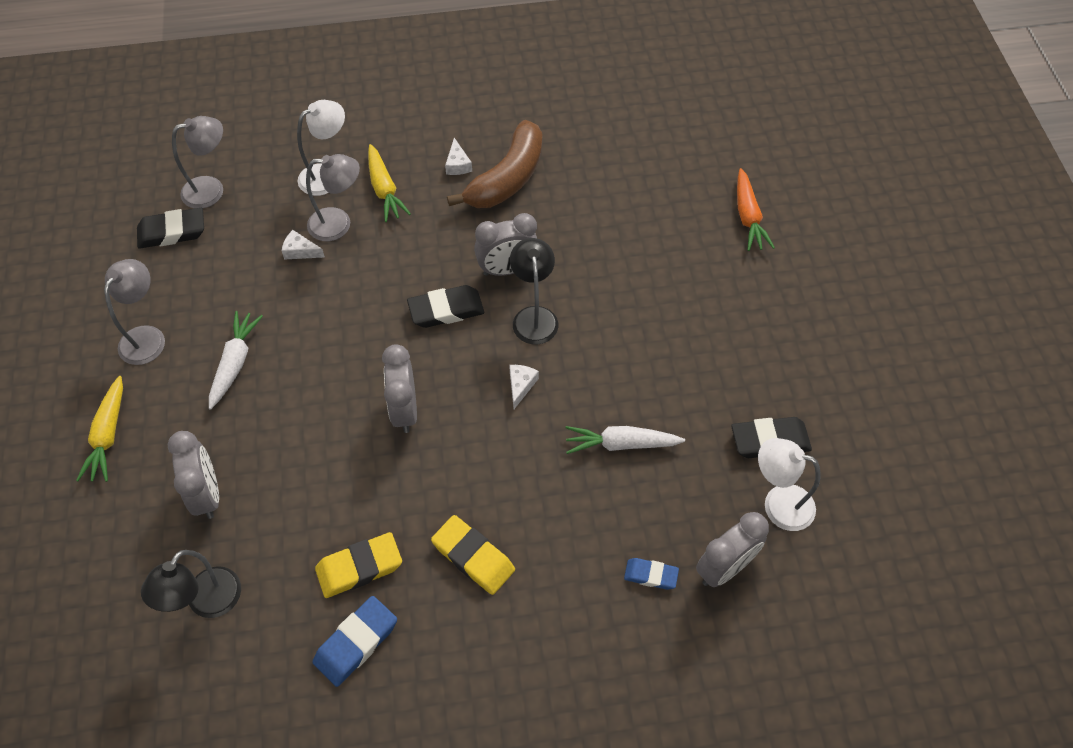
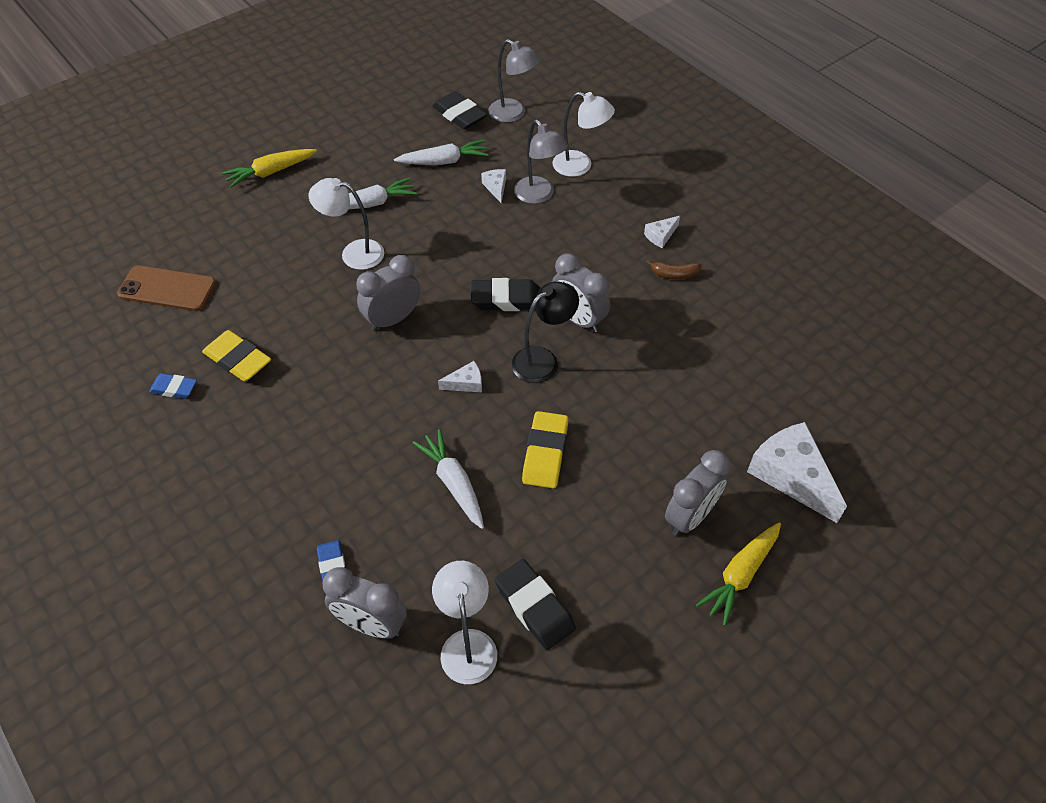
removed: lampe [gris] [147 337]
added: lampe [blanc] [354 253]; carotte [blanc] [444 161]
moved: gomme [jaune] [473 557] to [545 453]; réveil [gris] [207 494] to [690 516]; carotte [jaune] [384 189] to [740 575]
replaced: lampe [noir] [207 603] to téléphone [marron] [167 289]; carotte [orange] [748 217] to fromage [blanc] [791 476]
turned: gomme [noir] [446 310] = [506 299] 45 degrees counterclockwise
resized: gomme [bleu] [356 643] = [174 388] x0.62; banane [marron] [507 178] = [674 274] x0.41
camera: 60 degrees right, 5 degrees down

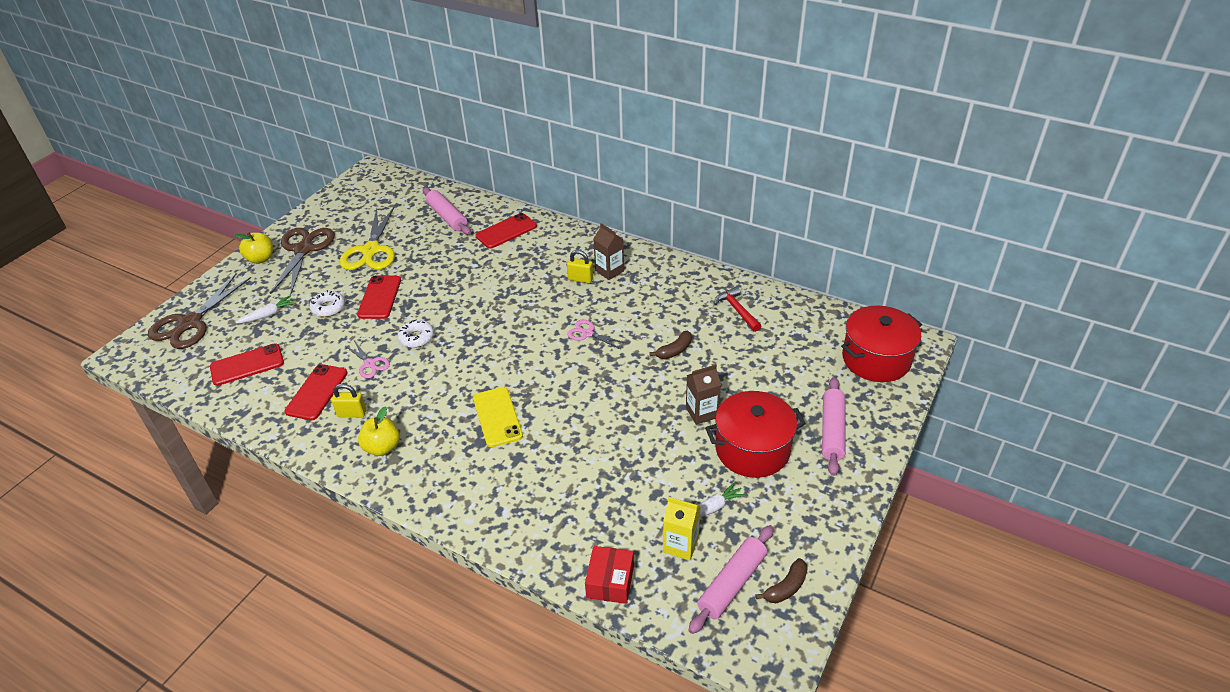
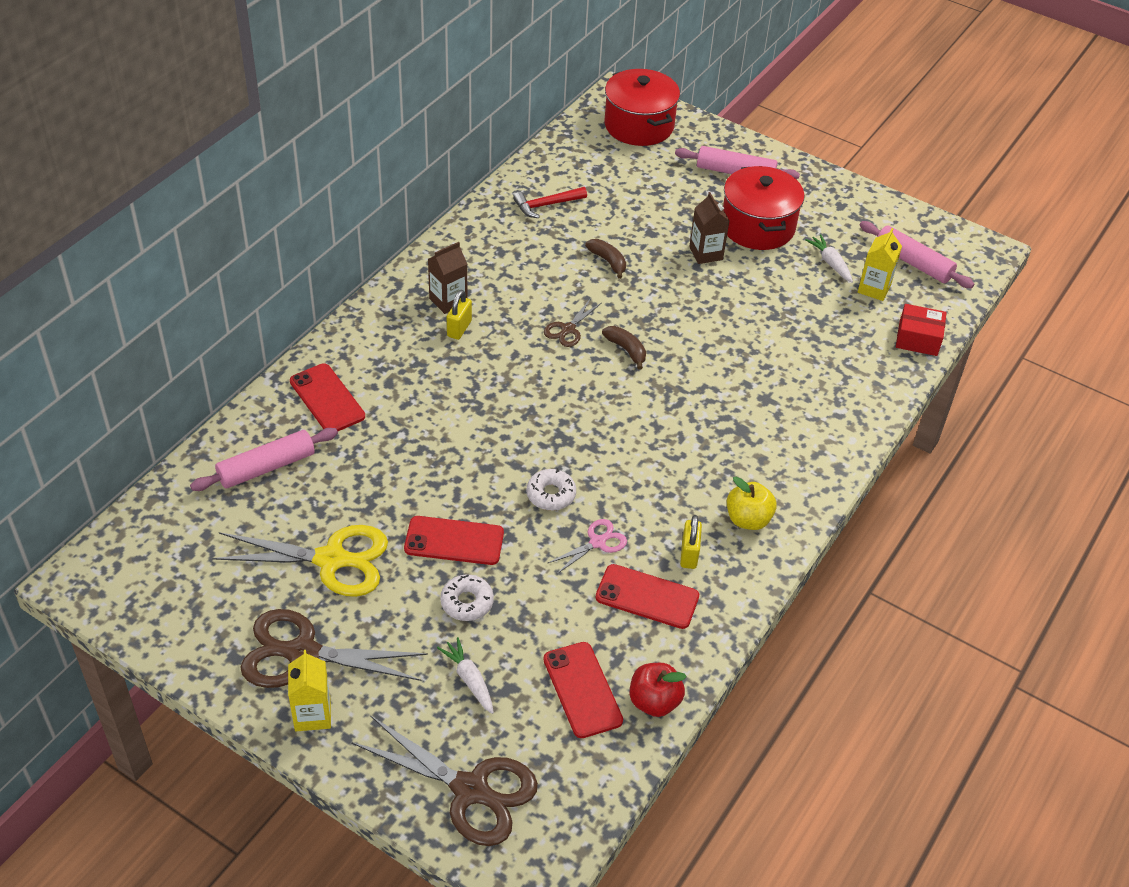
removed: téléphone [jaune] [497 417]
added: pomme [rouge] [654 701]
moved: banane [marron] [786 587] to [626 350]
replaced: pomme [jaune] [261 259] to brique de lait [jaune] [312 714]
recoloured: ciseaux [rose] [588 333] to ciseaux [marron] [568 329]
camera: 90 degrees left, 5 degrees up

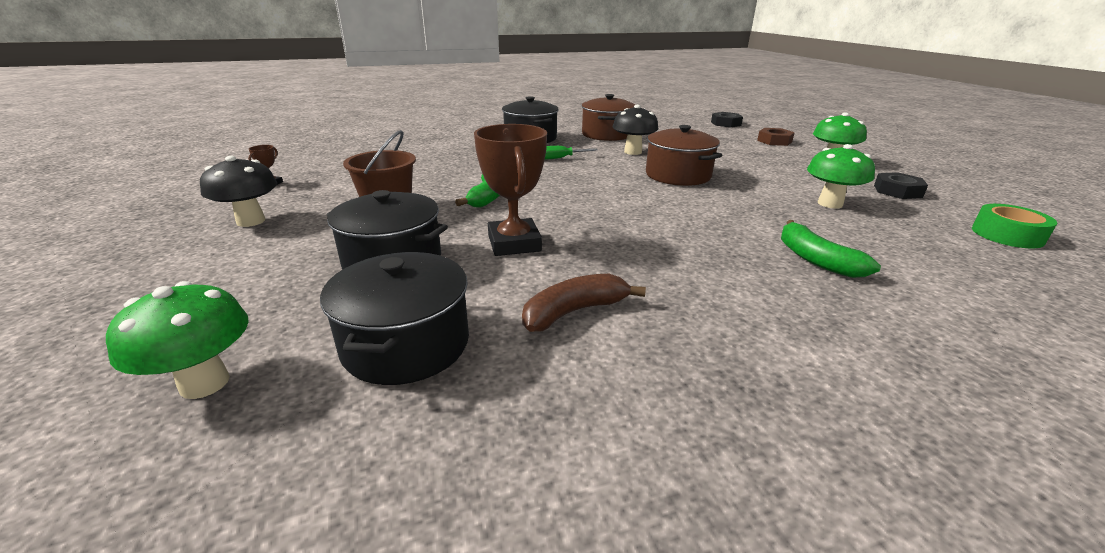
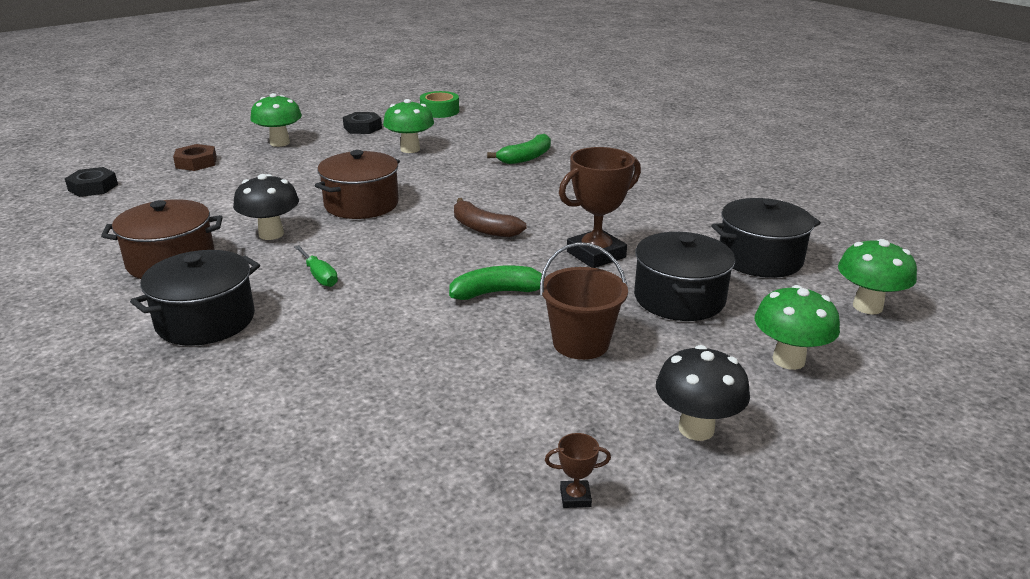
added: champignon [vert] [788 360]
moved: banane [marron] [574 312] to [483 228]
camera: 110 degrees left, 0 degrees up

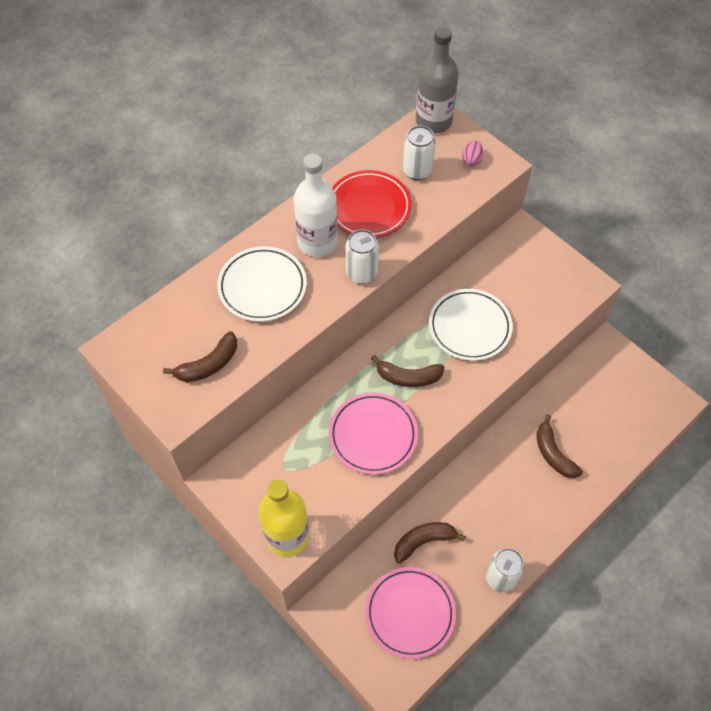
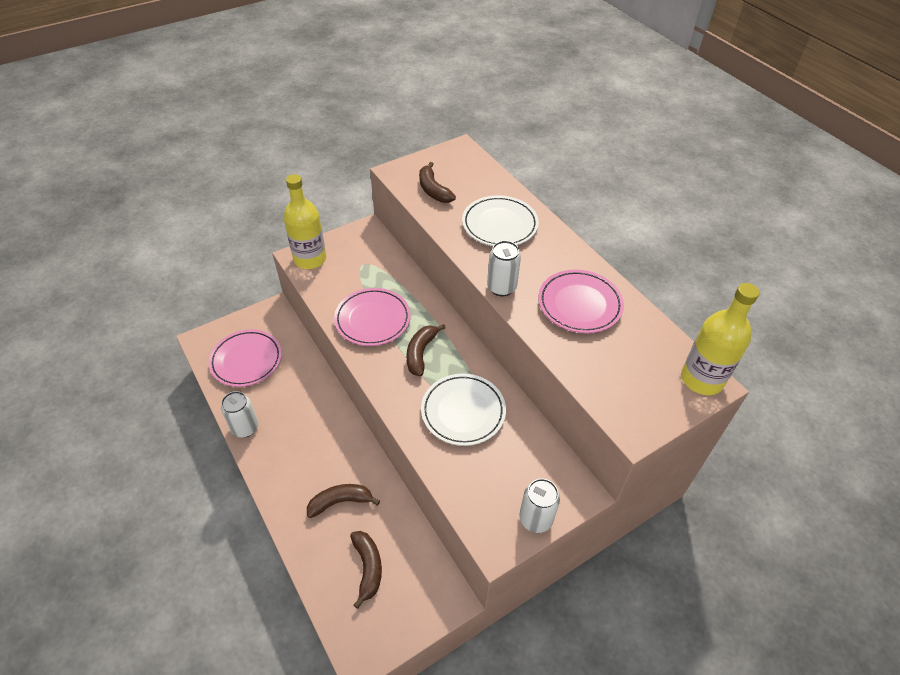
removed: bouteille [blanc] [317 242]; œuf [rose] [471 160]
moved: banane [marron] [423 541] to [368 568]; canette [blanc] [417 171] to [535 519]
recoloured: assiette [rouge] [369 207] to assiette [rose] [579 304]; bouteille [gris] [433 121] to bouteille [jaune] [701 379]
camera: 100 degrees right, 10 degrees down

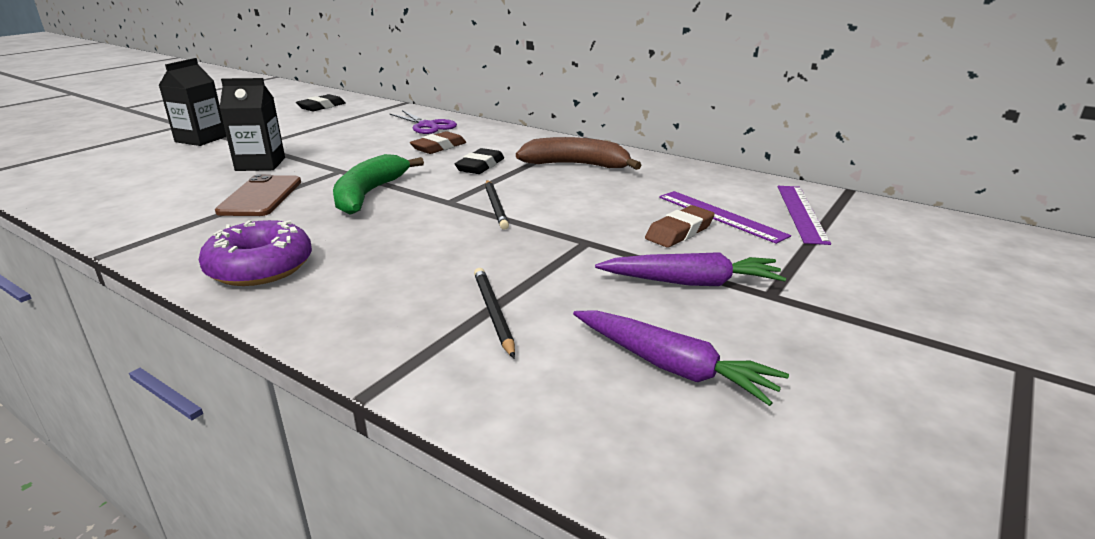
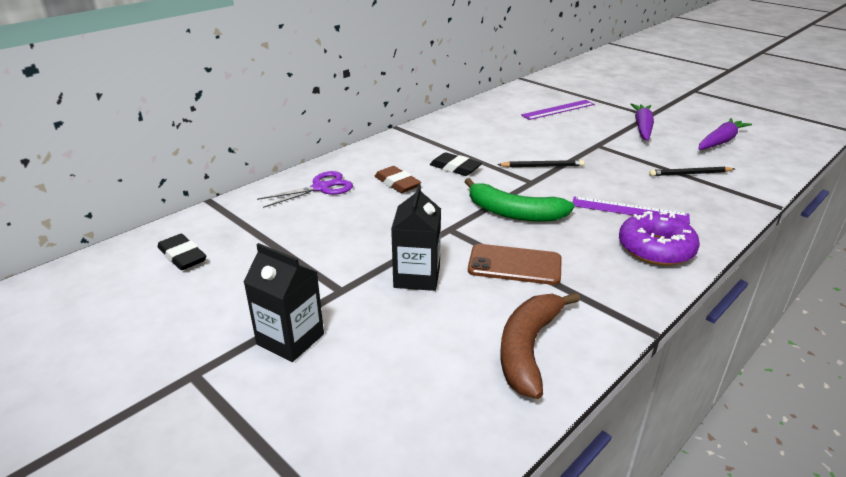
removed: gomme [marron] [679 232]
moved: banane [marron] [576 165] to [528 349]; règle [violet] [801 213] to [629 210]
camera: 80 degrees left, 5 degrees up

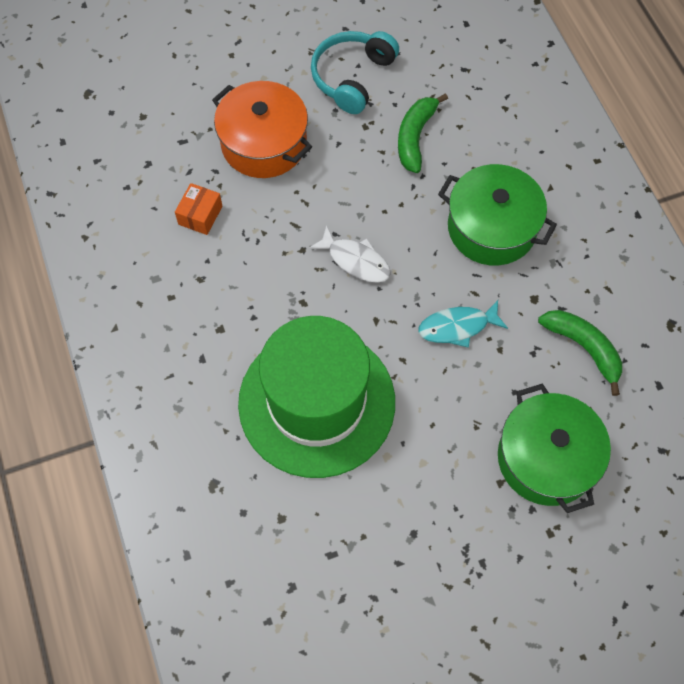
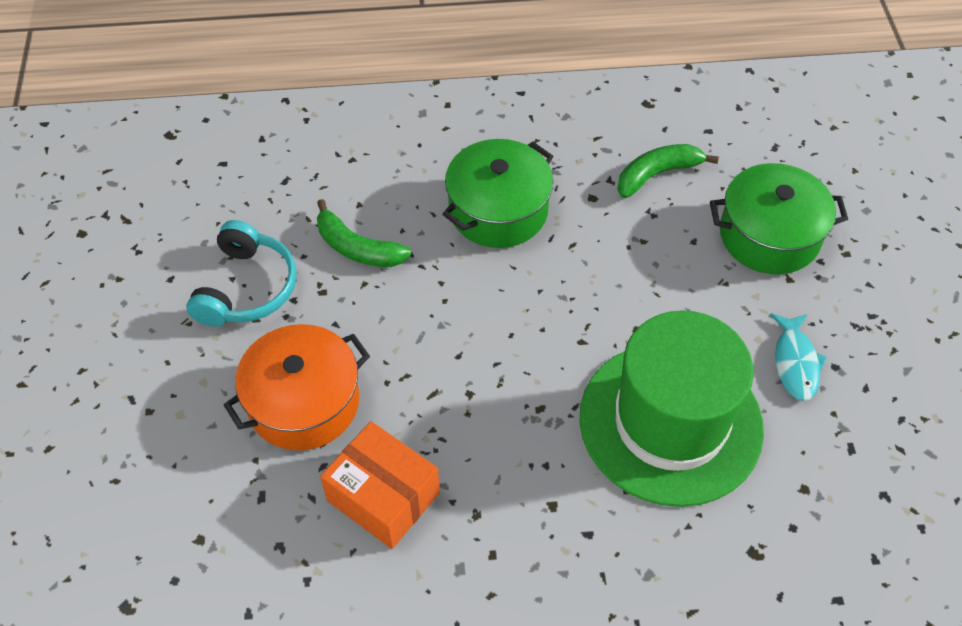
removed: poisson [blanc] [355 260]
moved: poisson [turquoise] [457 327] to [795 363]
turned: casque audio [turquoise] [352 77] = [247 288] 120 degrees counterclockwise
resized: boîte [orange] [200 215] = [383 496] x1.78
camera: 75 degrees left, 10 degrees down

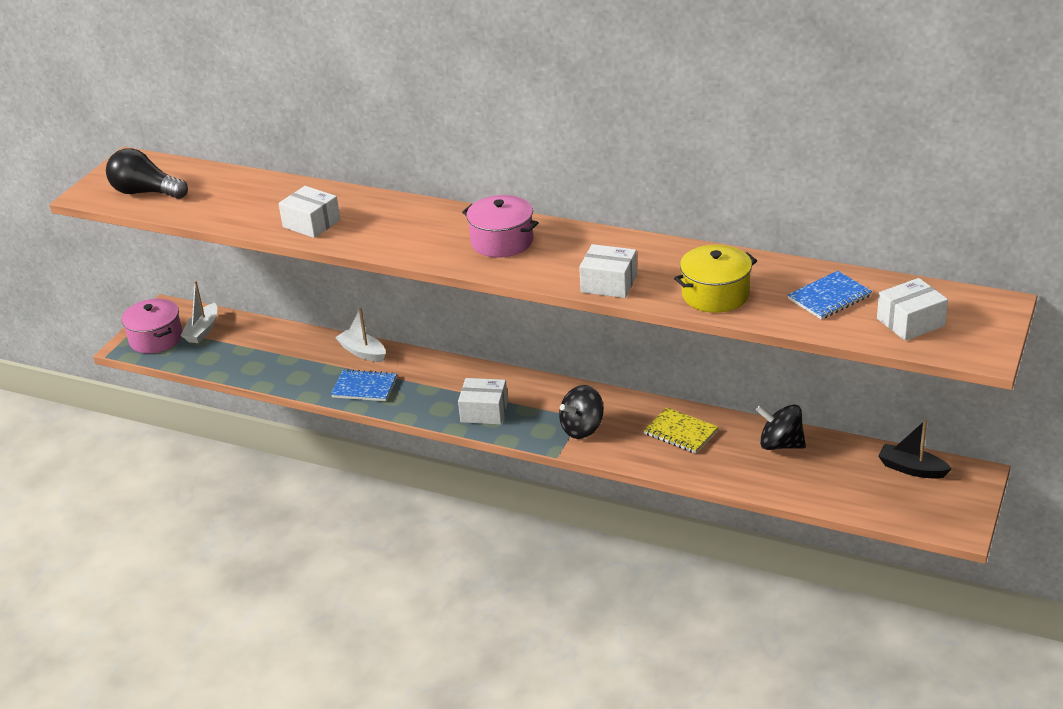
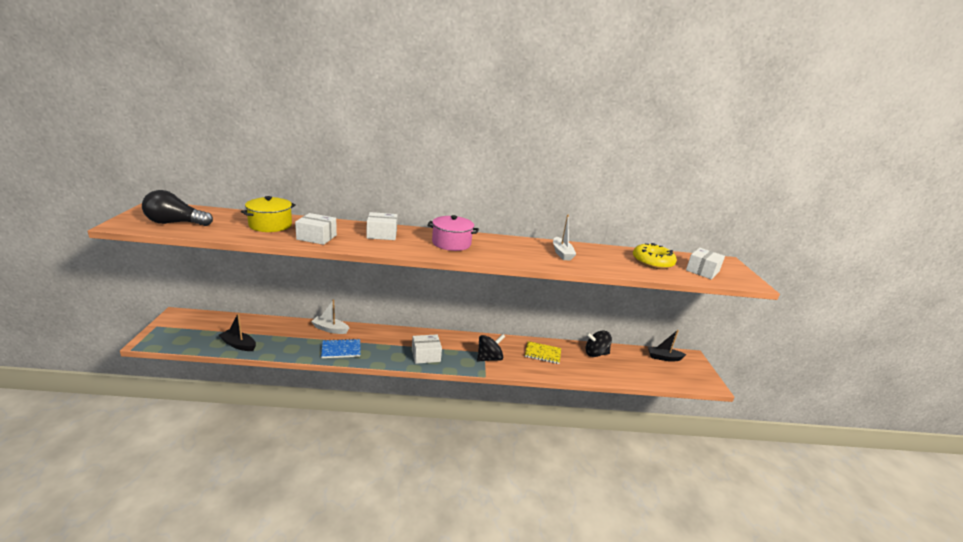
removed: marmite [rose] [156 338]
added: bateau [noir] [238 345]
moved: marmite [jaune] [715 294] to [270 225]; boîte [blanc] [609 283] to [382 234]; bateau [blanc] [202 330] to [562 253]
replaced: carnet [bleu] [829 297] to beignet [jaune] [652 262]
turned: toupie [noir] [582 429] = [489 358] 150 degrees counterclockwise
camera: 30 degrees left, 10 degrees down

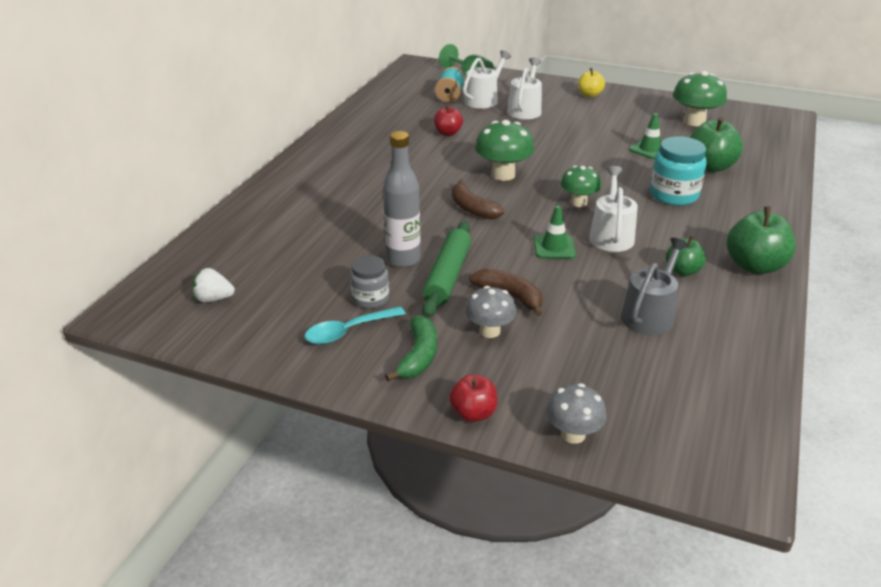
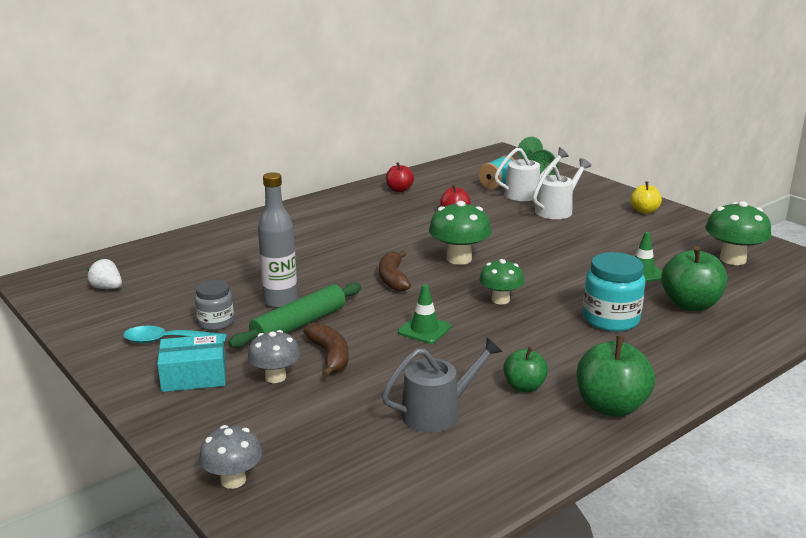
removed: arrosoir [blanc] [611 235]
moved: pomme [rouge] [473 413] to [399 190]
replaced: banane [vert] [418 356] to boîte [turquoise] [194 376]
camera: 30 degrees right, 10 degrees down

